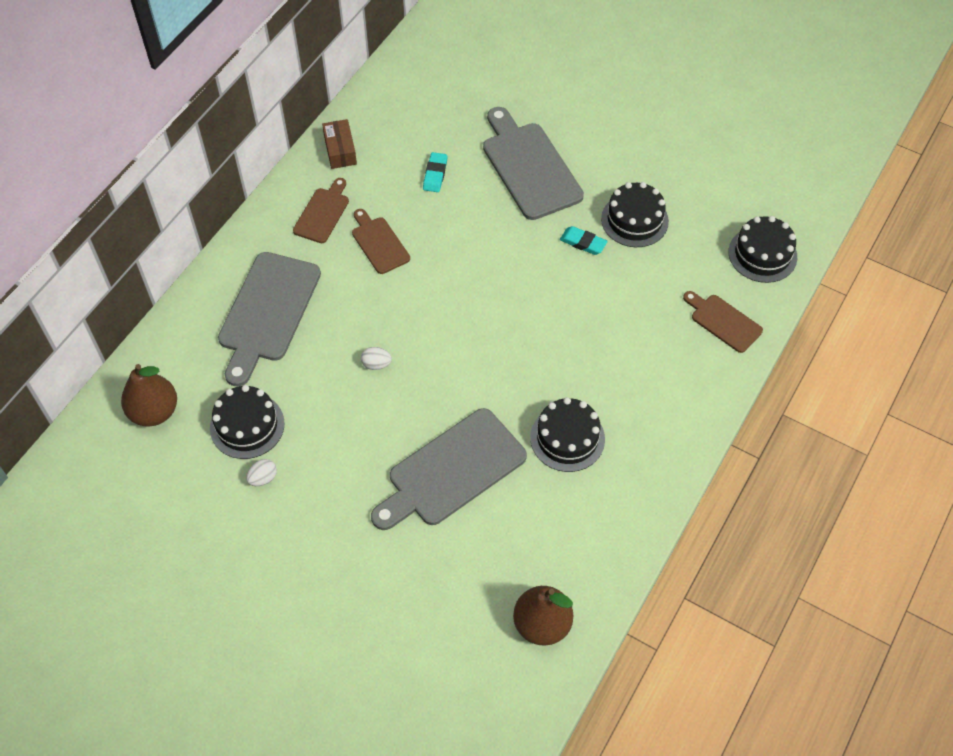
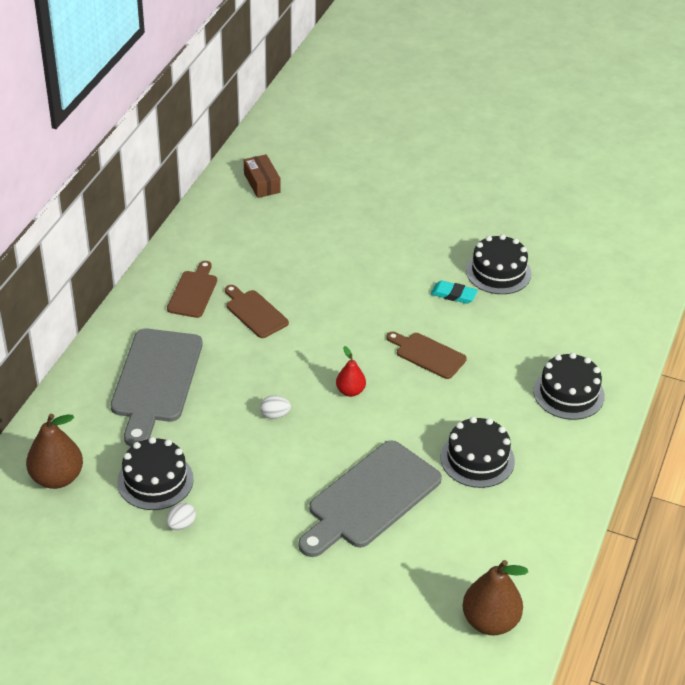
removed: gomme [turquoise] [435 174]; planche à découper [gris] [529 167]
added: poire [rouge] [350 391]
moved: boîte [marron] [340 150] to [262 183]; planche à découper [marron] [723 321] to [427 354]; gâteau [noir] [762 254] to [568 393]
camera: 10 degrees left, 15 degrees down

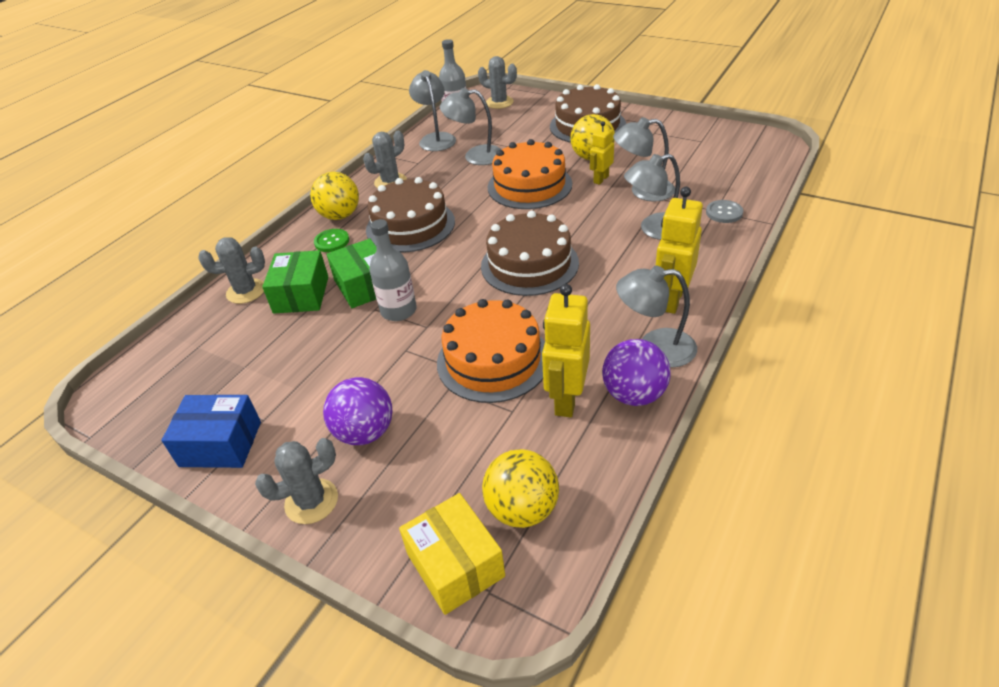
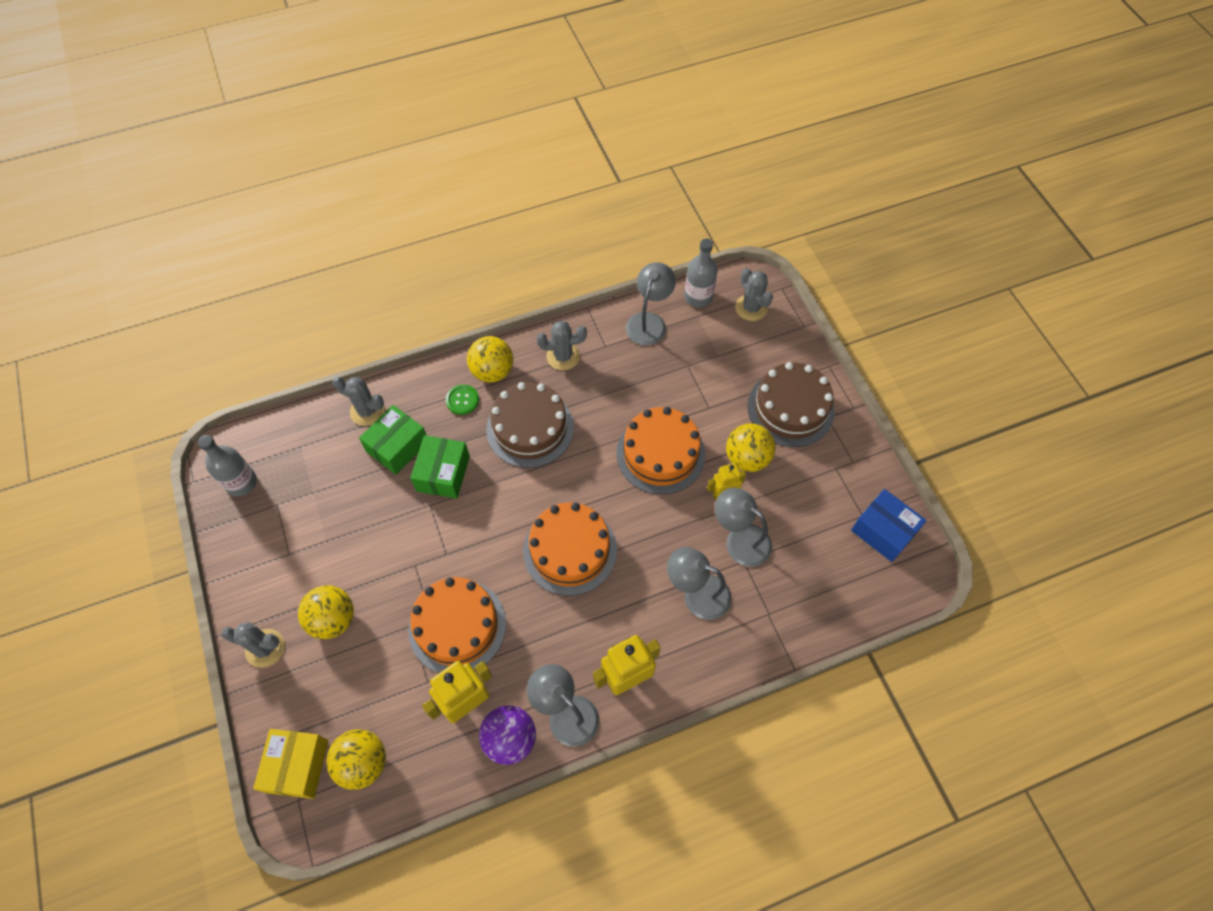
removed: lampe [gris] [475 156]; bouton [gris] [724 212]
moved: bouteille [gris] [398 310] to [241 482]; boîte [bleu] [221 444] to [883 531]
recoloured: balle [violet] [365 432] to balle [jaune] [333 619]; gâteau [marron] [529 264] to gâteau [orange] [570 550]
camera: 35 degrees right, 20 degrees up

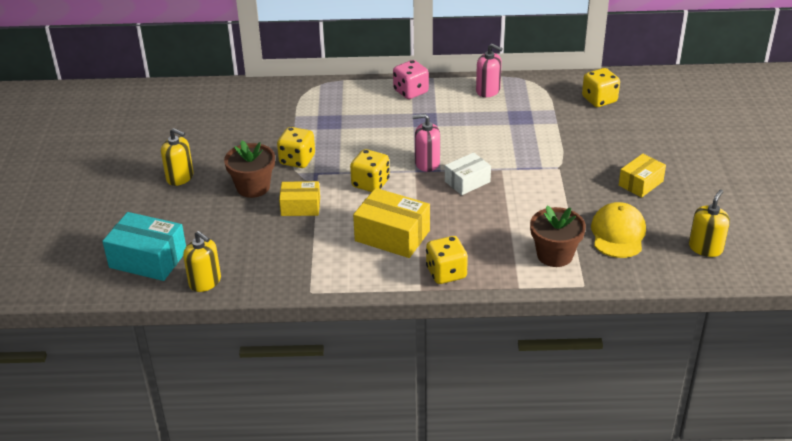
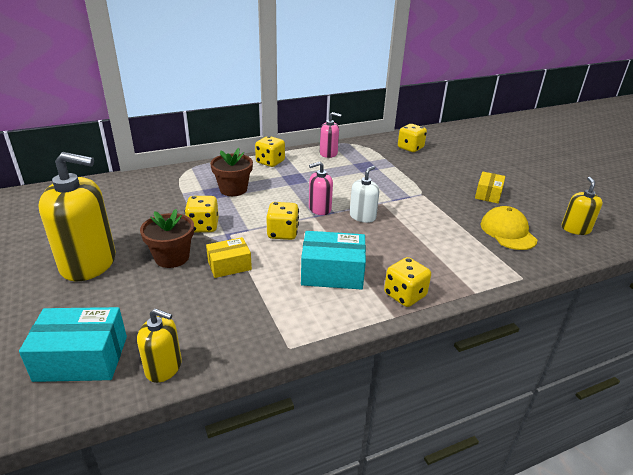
moved: pot de fleurs [marron] [555 255] to [233 189]
replaced: boîte [blanc] [467 182] to distributeur de savon [blanc] [362 216]
recoloured: dé [rose] [411 92] to dé [jaune] [270 162]; boîte [jaune] [392 235] to boîte [turquoise] [332 273]
resized: distributeur de savon [jaune] [180 177] = [89 263] x1.93
camera: 25 degrees left, 5 degrees down

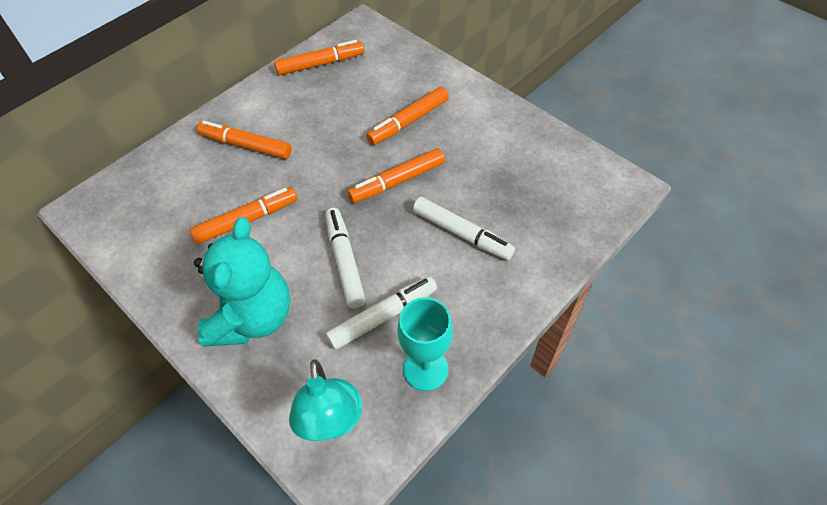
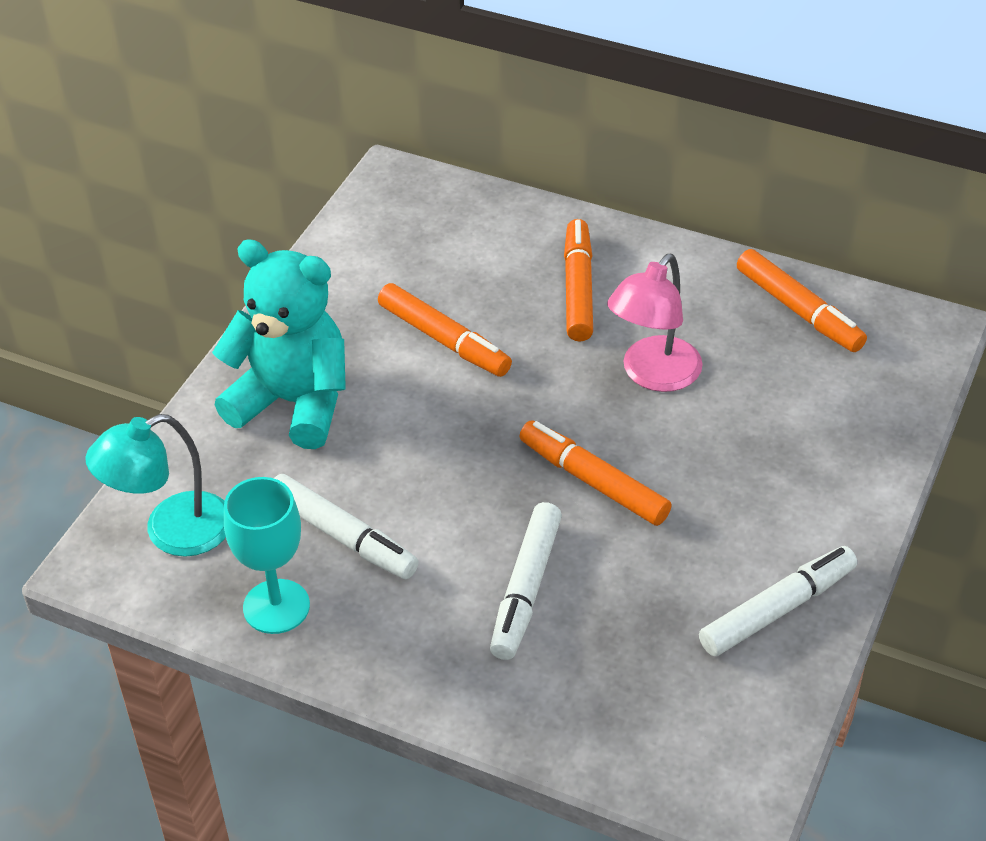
removed: feutre [orange] [408 122]
added: lampe [rose] [653 375]
moved: feutre [blanc] [345 261] to [777 609]
turned: ours en peluche [turquoise] [253 317] = [293 403] 150 degrees counterclockwise
camera: 70 degrees right, 10 degrees down

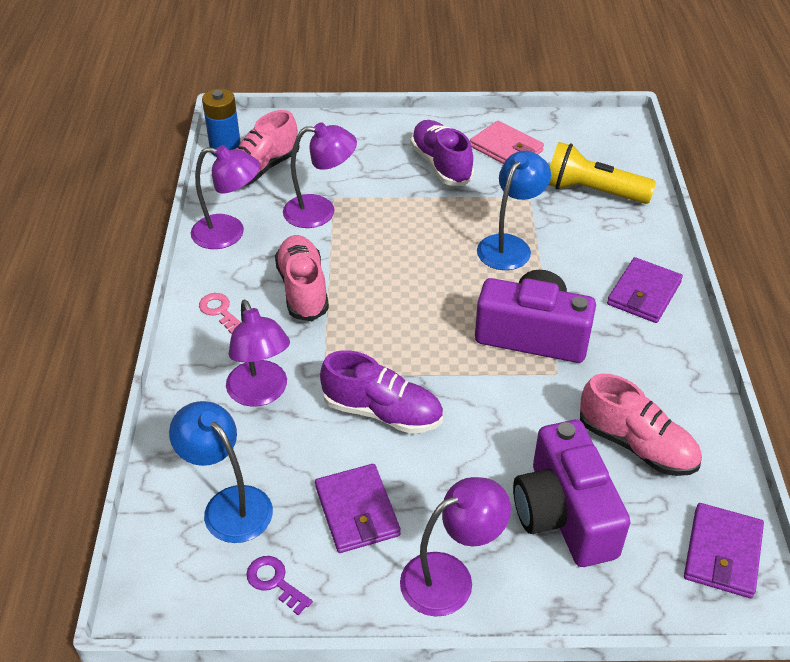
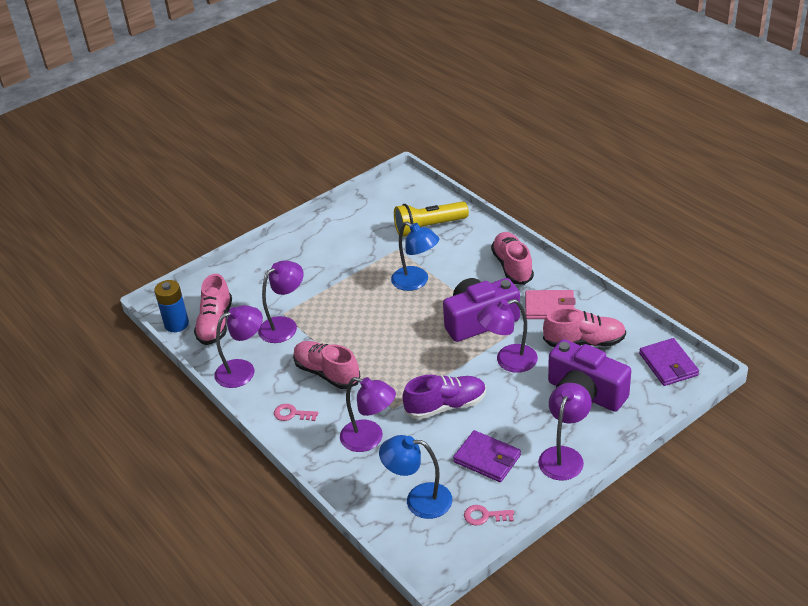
removed: chaussure [violet] [441 165]
added: lampe [violet] [508 361]
moved: portefeuille [rose] [506 149] to [549 307]
replaced: portefeuille [violet] [644 293] to chaussure [rose] [512 266]
recoloured: clé [violet] [275 582] to clé [rose] [485 516]
turned: lampe [bleu] [509 245] = [416 282] 135 degrees clockwise
camera: 35 degrees left, 5 degrees down

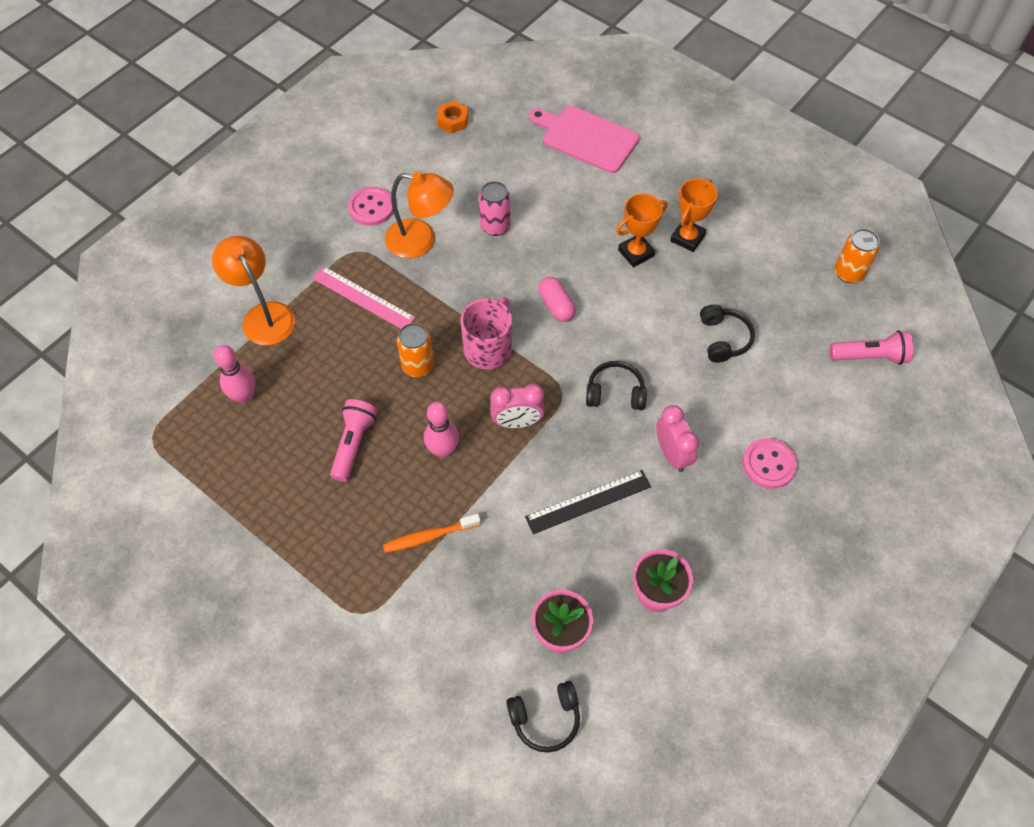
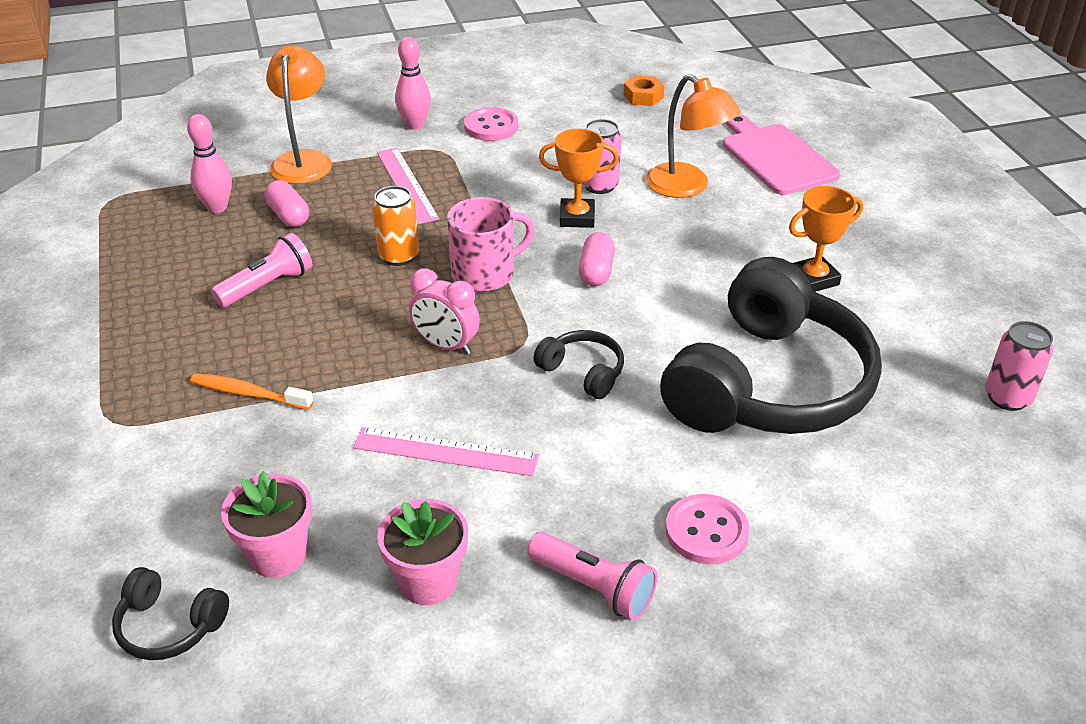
removed: réveil [rose] [672 454]
added: gélule [rose] [288 216]
moved: quille [rose] [443 450] to [415 125]; lampe de poche [rose] [870 356] to [593 587]; trophée [orange] [636 253] to [577 217]; lampe [orange] [421 241] to [687 187]
recoloured: règle [noir] [588 502] to règle [rose] [445 452]; canette [orange] [848 273] to canette [rose] [1007 397]
resized: casque audio [noir] [723 339] = [769 385] x2.46
camera: 35 degrees right, 20 degrees down

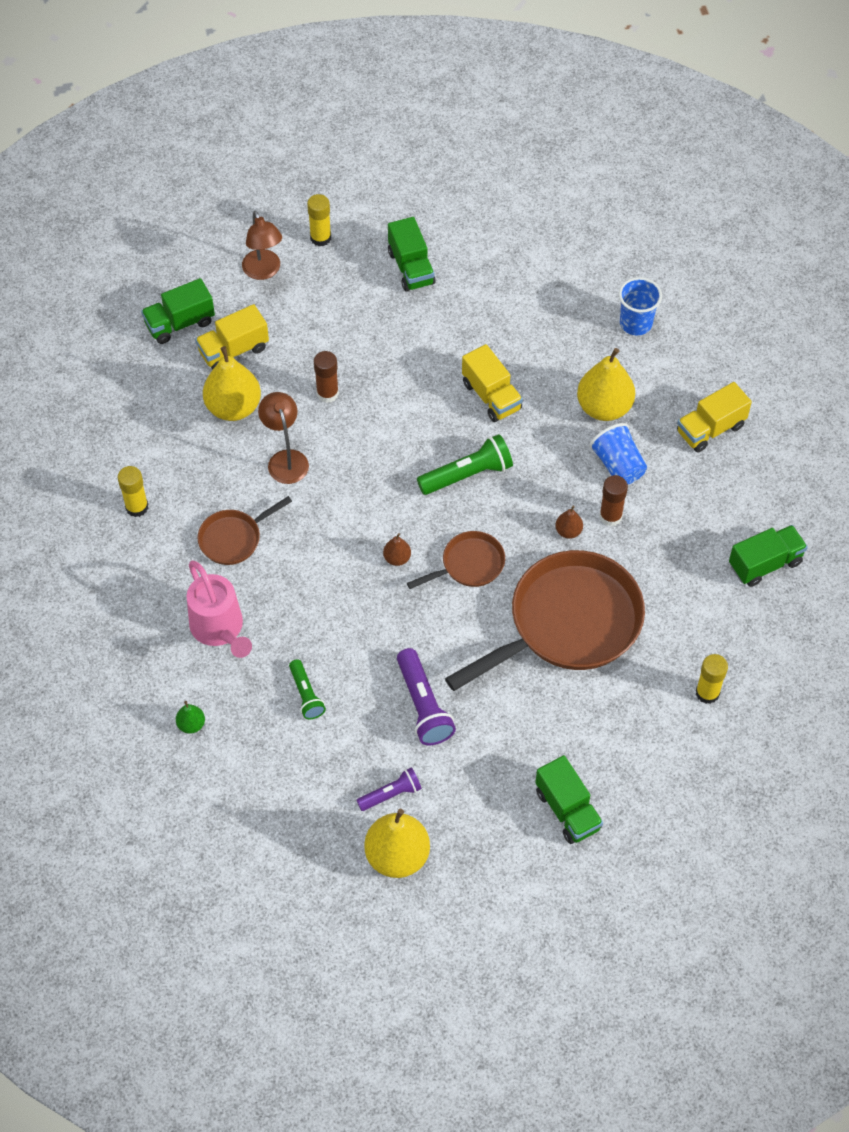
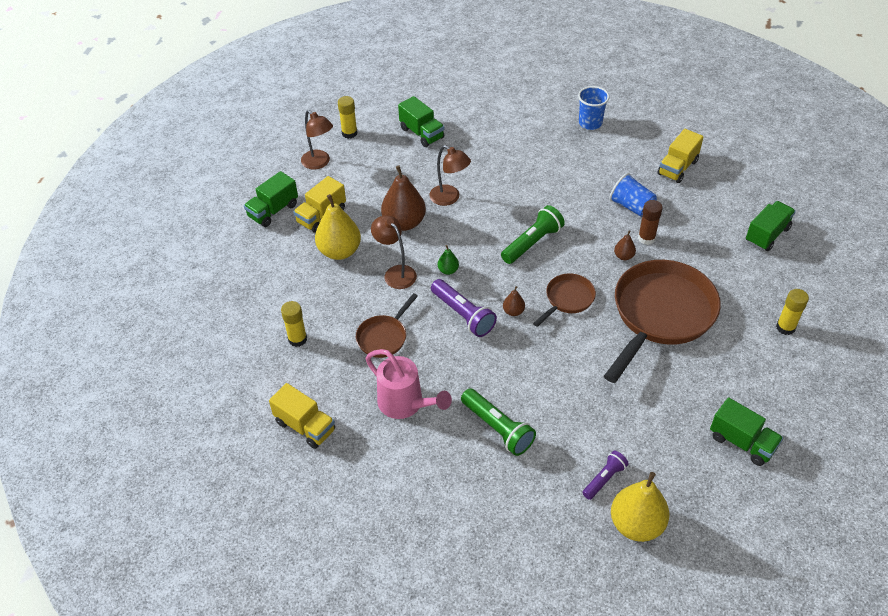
removed: poire [jaune] [604 407]
added: lampe [marron] [449 198]
moved: camion [jaune] [491 396] to [305 426]; lampe de poche [violet] [423 705] to [463 315]; poire [vert] [191 724] to [448 270]
replaced: bâton de colle [marron] [327 393] to poire [marron] [404 223]
resized: lampe de poche [vert] [306 695] = [498 428] x1.60
camera: 20 degrees left, 10 degrees down

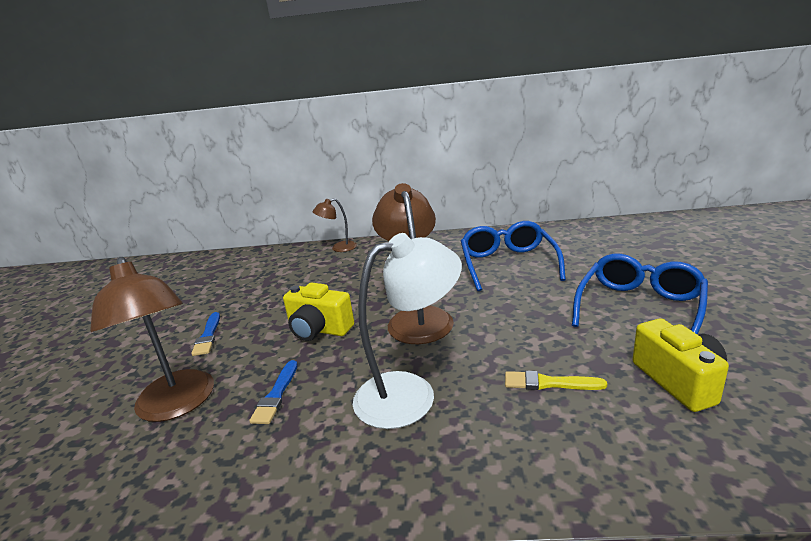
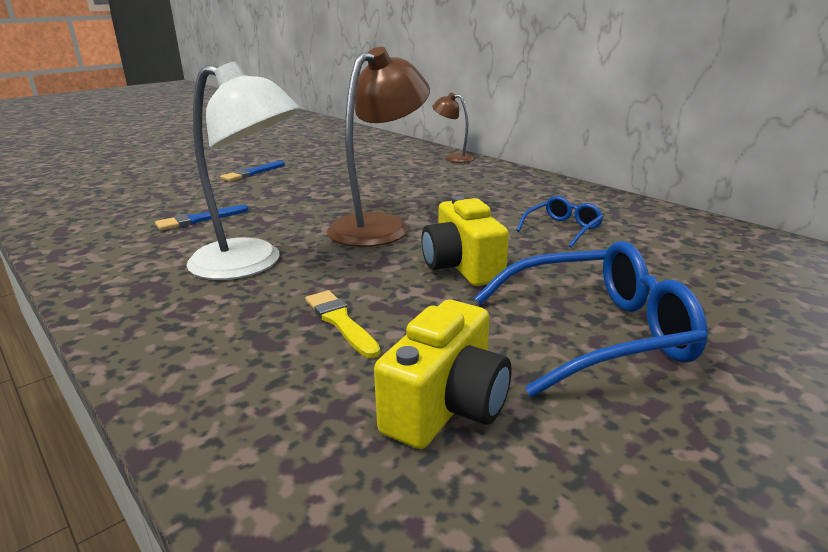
removed: lampe [marron] [177 405]
moved: appareil photo [jaune] [319 330] to [462 267]
resized: lunettes [bleu] [508 264] = [562 229] x0.51
camera: 45 degrees right, 0 degrees up

